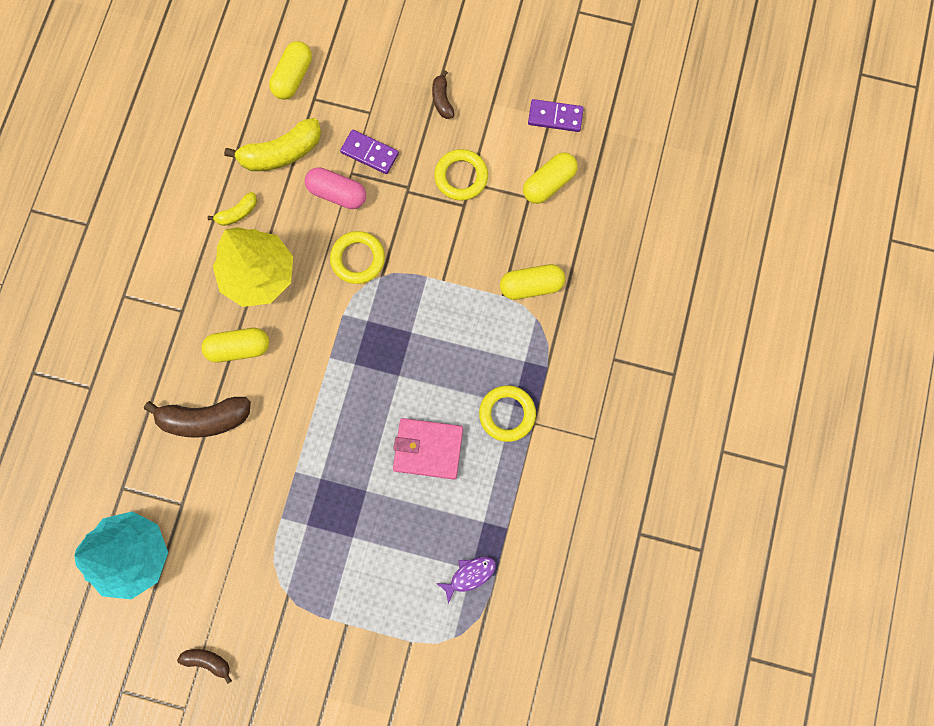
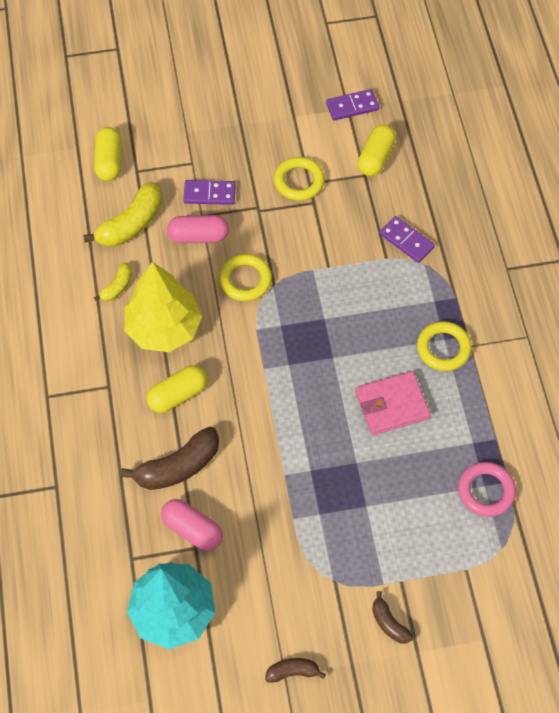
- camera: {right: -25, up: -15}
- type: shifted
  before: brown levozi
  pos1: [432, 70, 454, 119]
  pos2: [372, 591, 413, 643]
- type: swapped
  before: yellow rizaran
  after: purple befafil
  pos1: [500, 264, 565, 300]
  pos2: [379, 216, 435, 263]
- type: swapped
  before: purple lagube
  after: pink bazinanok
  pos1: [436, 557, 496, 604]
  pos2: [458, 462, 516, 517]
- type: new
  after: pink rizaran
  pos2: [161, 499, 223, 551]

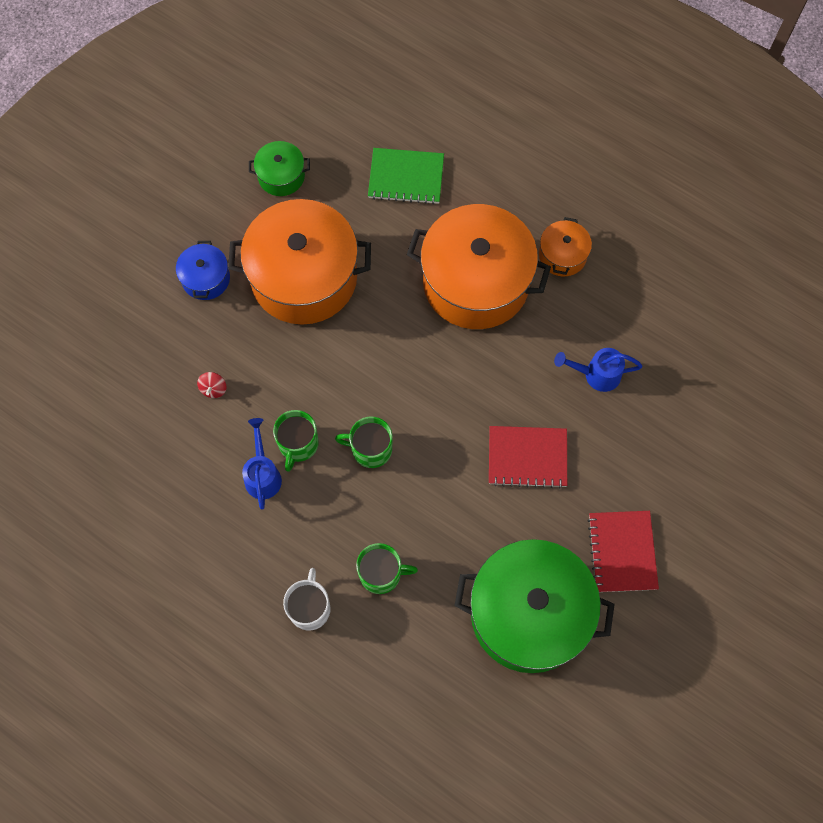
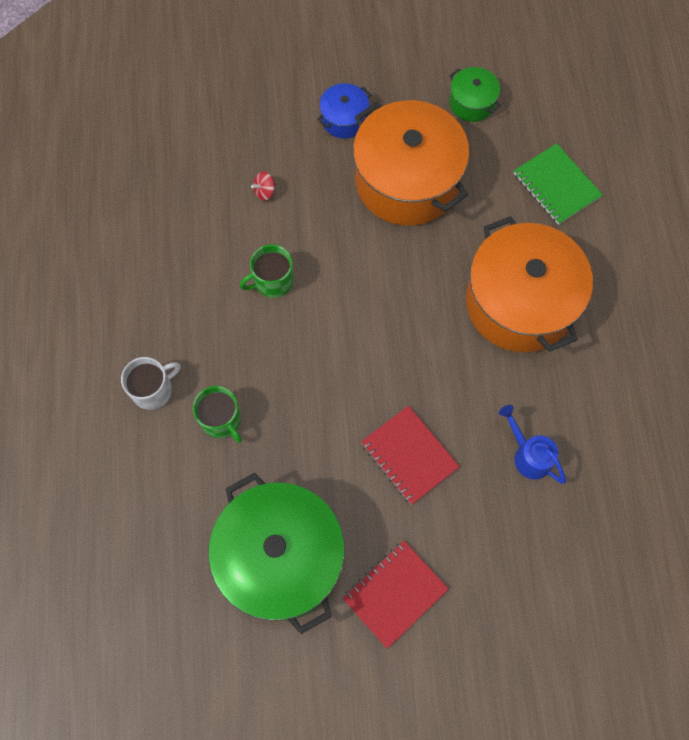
- camera: {right: 50, up: 0}
- type: gone
  before: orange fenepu
  pos1: [539, 217, 592, 277]
- type: gone
  before: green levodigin
  pos1: [335, 417, 393, 468]
- type: gone
  before: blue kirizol
  pos1: [242, 418, 282, 510]

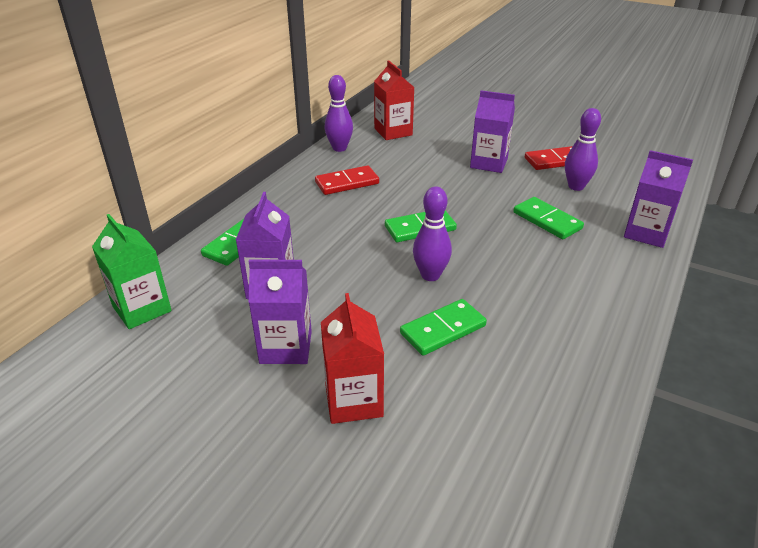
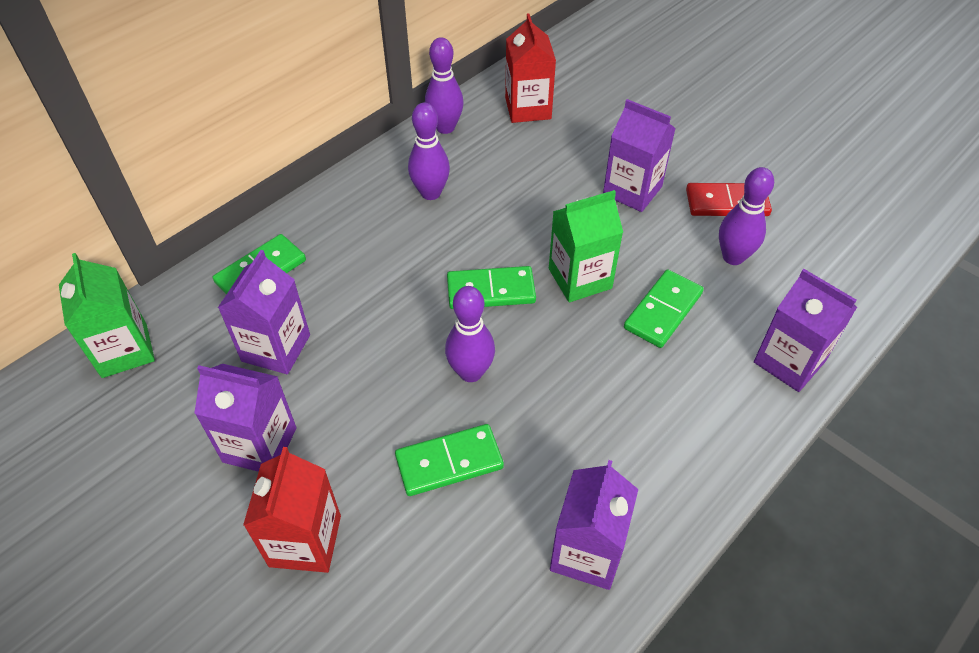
- camera: {right: 15, up: 15}
- type: swapped
  before: red befafil
  after: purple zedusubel
  pos1: [315, 165, 379, 195]
  pos2: [408, 103, 450, 200]
- type: rotated
  before: green befafil
  pos1: [513, 197, 584, 239]
  pos2: [624, 270, 704, 348]
  turn: 60
- type: new
  after: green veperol
  pos2: [549, 190, 623, 302]
- type: new
  after: purple veperol
  pos2: [550, 460, 638, 590]

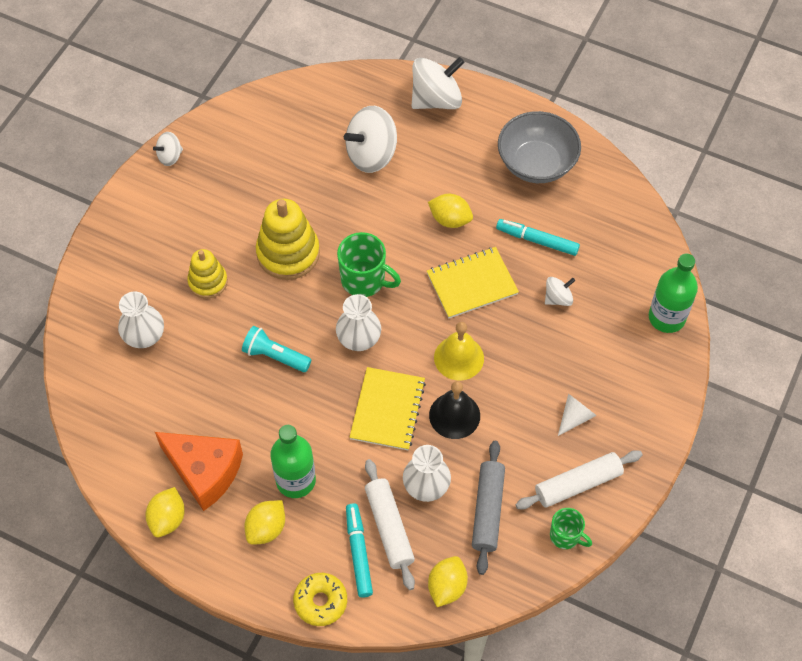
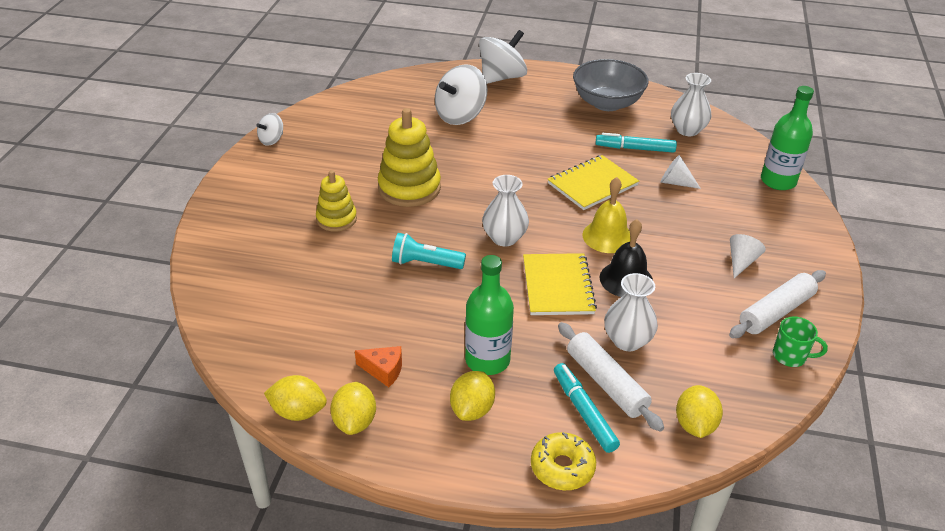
- camera: {right: -15, up: -20}
- type: shifted
  before: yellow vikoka
  pos1: [428, 194, 473, 228]
  pos2: [264, 375, 327, 421]
- type: gone
  before: green levodigin
  pos1: [337, 232, 401, 297]
- type: swapped
  before: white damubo
  after: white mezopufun
  pos1: [545, 277, 575, 306]
  pos2: [661, 155, 701, 189]
- type: shifted
  before: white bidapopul
  pos1: [118, 291, 164, 348]
  pos2: [671, 73, 711, 136]
- type: scaled
  before: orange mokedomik
  pos1: [155, 432, 243, 511]
  pos2: [355, 346, 402, 387]
  scale: 0.48
- type: gone
  before: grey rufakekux
  pos1: [472, 441, 505, 575]

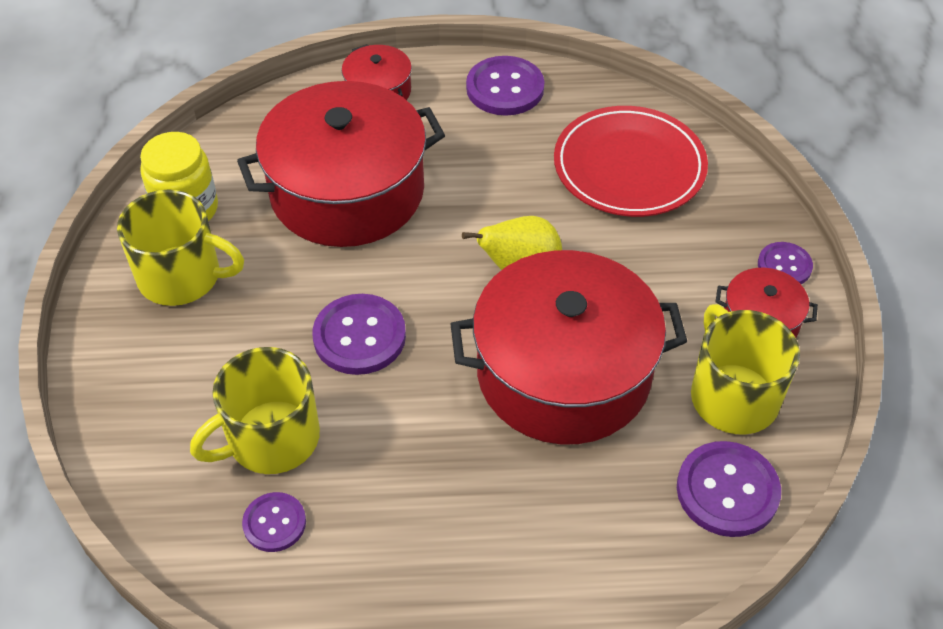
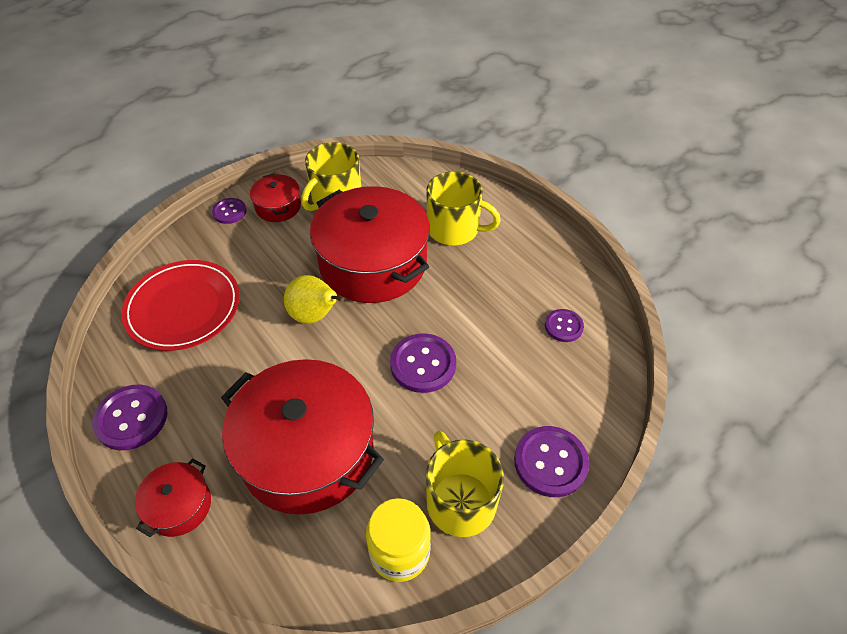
- camera: {right: -125, up: 0}
- type: shifted
  before: yellow levodigin
  pos1: [190, 347, 320, 474]
  pos2: [427, 171, 501, 245]
- type: shifted
  before: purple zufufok
  pos1: [677, 441, 781, 537]
  pos2: [514, 426, 589, 497]

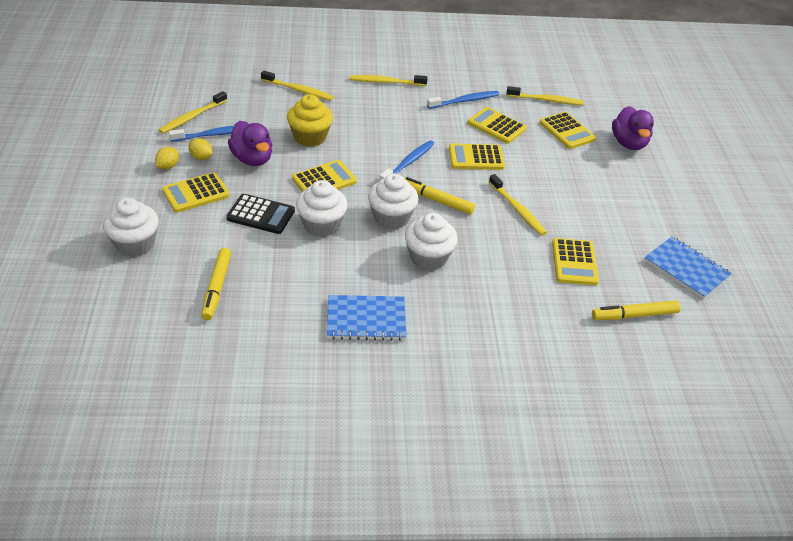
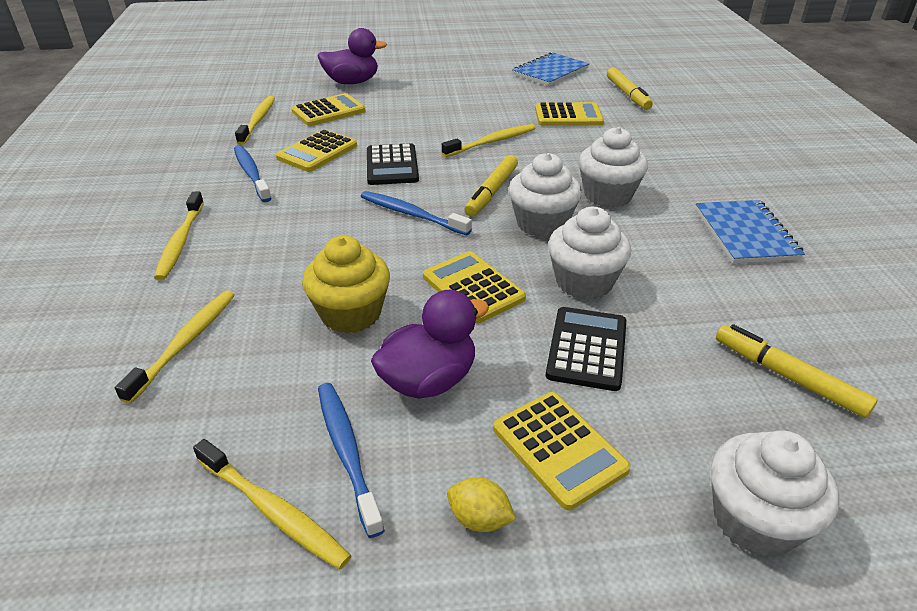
- camera: {right: -90, up: -5}
- type: gone
  before: yellow vikoka
  pos1: [189, 138, 213, 160]
- type: repainted
  before: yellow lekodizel
  after: black lekodizel
  pos1: [449, 143, 505, 170]
  pos2: [367, 143, 419, 185]
- type: rotated
  before: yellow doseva
  pos1: [201, 248, 231, 320]
  pos2: [716, 324, 878, 418]
  turn: -135

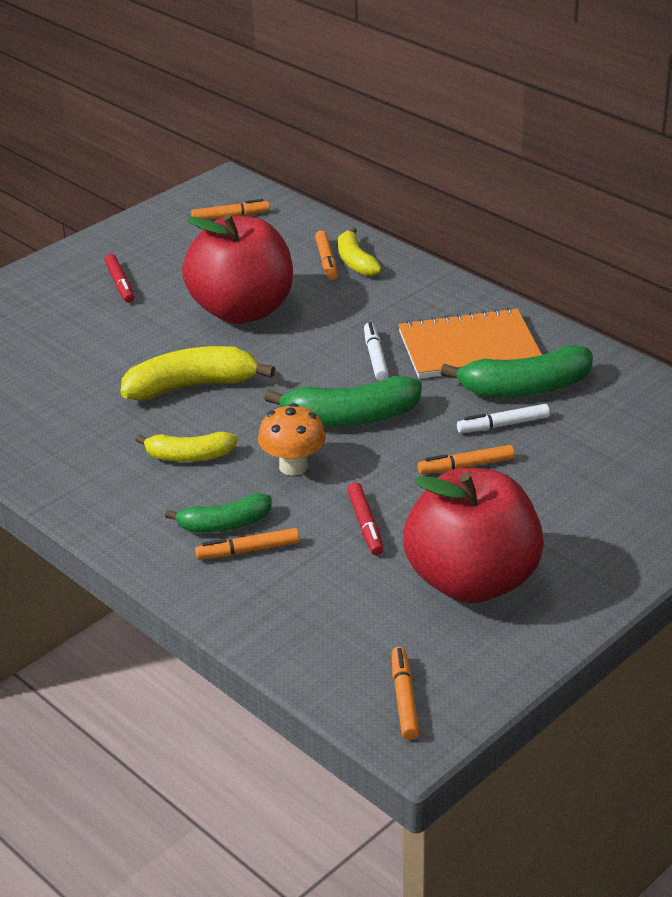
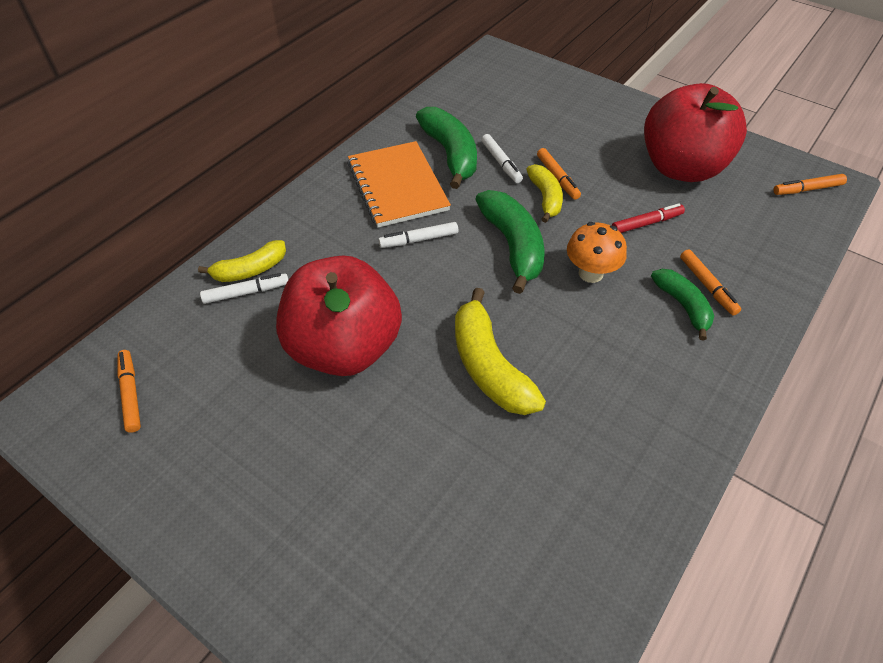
- camera: {right: -100, up: 15}
- type: repainted
  before: orange doseva
  after: white doseva
  pos1: [315, 230, 338, 280]
  pos2: [200, 273, 288, 304]
- type: gone
  before: red doseva
  pos1: [104, 254, 134, 303]
- type: shifted
  before: yellow levozi
  pos1: [135, 432, 238, 462]
  pos2: [526, 164, 563, 223]

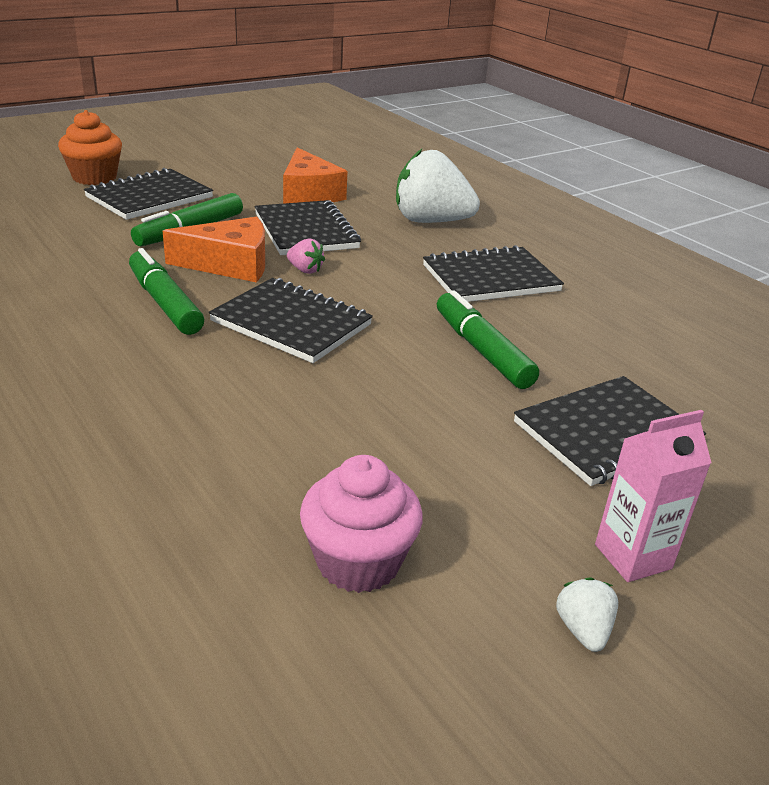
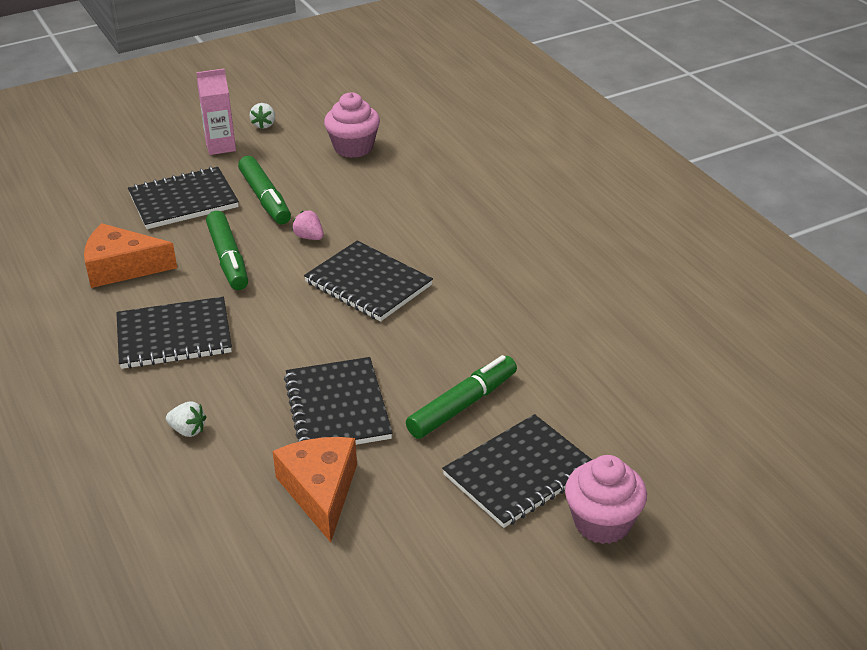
- camera: {right: -170, up: 5}
- type: repainted
  before: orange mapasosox
  after: pink mapasosox
  pos1: [58, 110, 122, 185]
  pos2: [565, 455, 647, 544]
- type: scaled
  before: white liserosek
  pos1: [396, 149, 480, 223]
  pos2: [166, 401, 206, 437]
  scale: 0.42
- type: shifted
  before: orange mokedomik
  pos1: [163, 217, 265, 283]
  pos2: [84, 223, 177, 288]
- type: shifted
  before: pink liserosek
  pos1: [287, 238, 325, 274]
  pos2: [292, 210, 324, 240]
- type: shifted
  before: green doseva
  pos1: [129, 248, 204, 335]
  pos2: [238, 156, 291, 224]

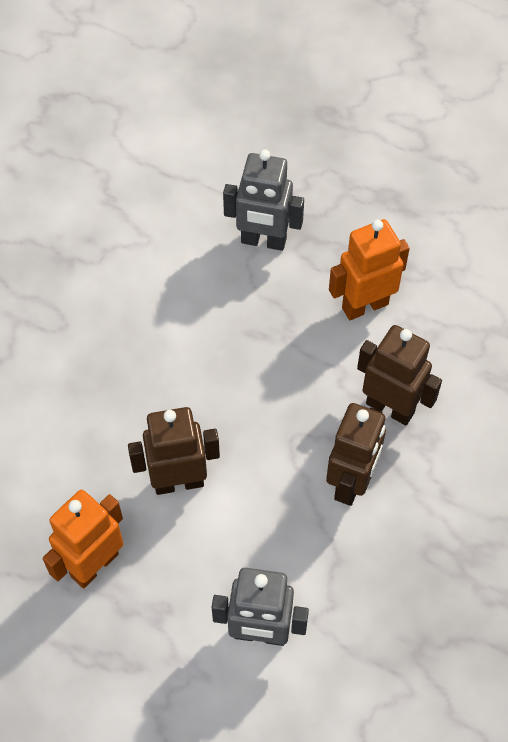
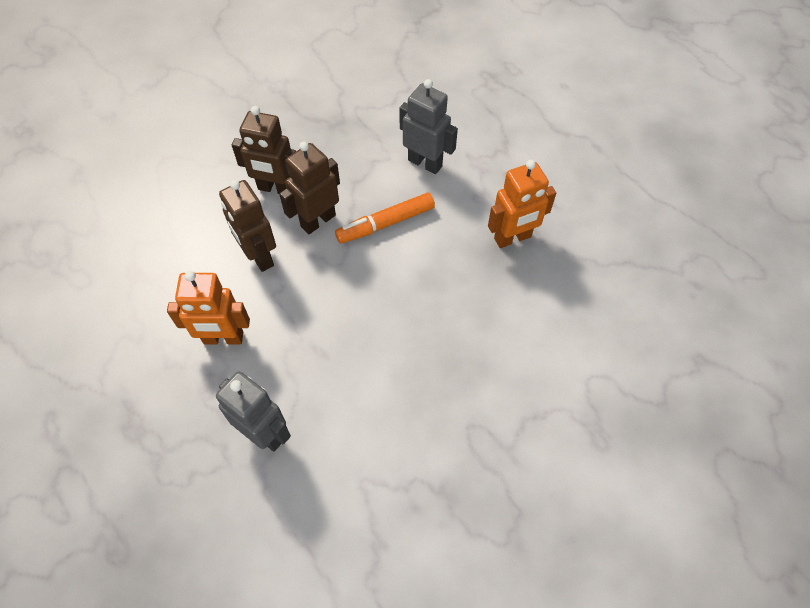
- camera: {right: -155, up: 0}
- type: shifted
  before: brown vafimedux
  pos1: [128, 407, 220, 495]
  pos2: [232, 106, 296, 194]
- type: new
  after: orange doseva
  pos2: [335, 192, 435, 243]

